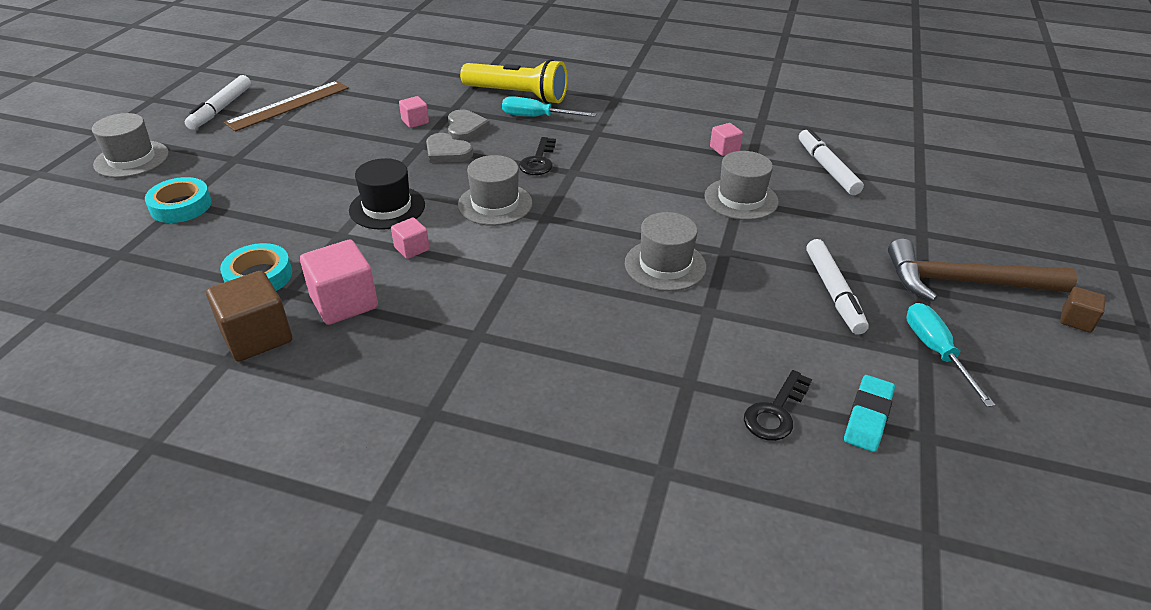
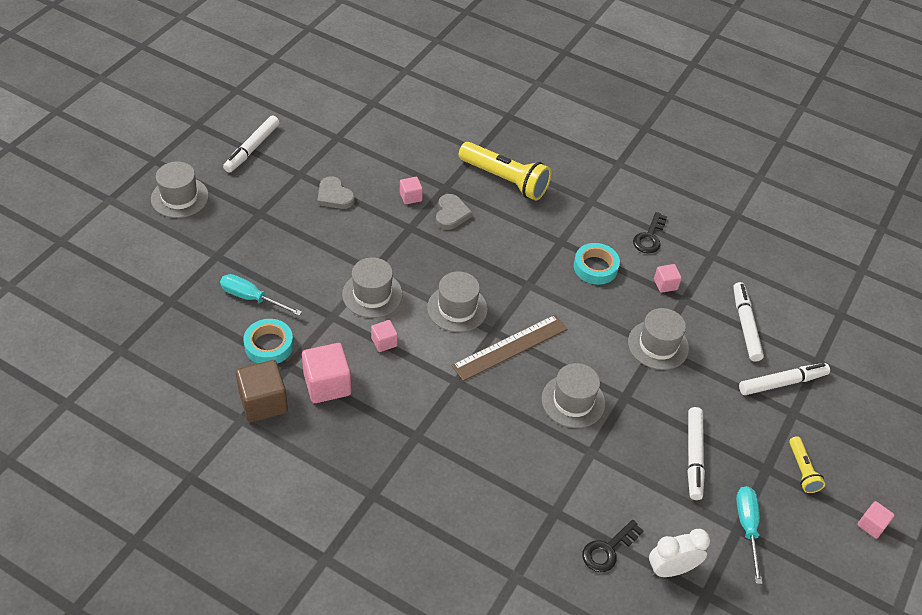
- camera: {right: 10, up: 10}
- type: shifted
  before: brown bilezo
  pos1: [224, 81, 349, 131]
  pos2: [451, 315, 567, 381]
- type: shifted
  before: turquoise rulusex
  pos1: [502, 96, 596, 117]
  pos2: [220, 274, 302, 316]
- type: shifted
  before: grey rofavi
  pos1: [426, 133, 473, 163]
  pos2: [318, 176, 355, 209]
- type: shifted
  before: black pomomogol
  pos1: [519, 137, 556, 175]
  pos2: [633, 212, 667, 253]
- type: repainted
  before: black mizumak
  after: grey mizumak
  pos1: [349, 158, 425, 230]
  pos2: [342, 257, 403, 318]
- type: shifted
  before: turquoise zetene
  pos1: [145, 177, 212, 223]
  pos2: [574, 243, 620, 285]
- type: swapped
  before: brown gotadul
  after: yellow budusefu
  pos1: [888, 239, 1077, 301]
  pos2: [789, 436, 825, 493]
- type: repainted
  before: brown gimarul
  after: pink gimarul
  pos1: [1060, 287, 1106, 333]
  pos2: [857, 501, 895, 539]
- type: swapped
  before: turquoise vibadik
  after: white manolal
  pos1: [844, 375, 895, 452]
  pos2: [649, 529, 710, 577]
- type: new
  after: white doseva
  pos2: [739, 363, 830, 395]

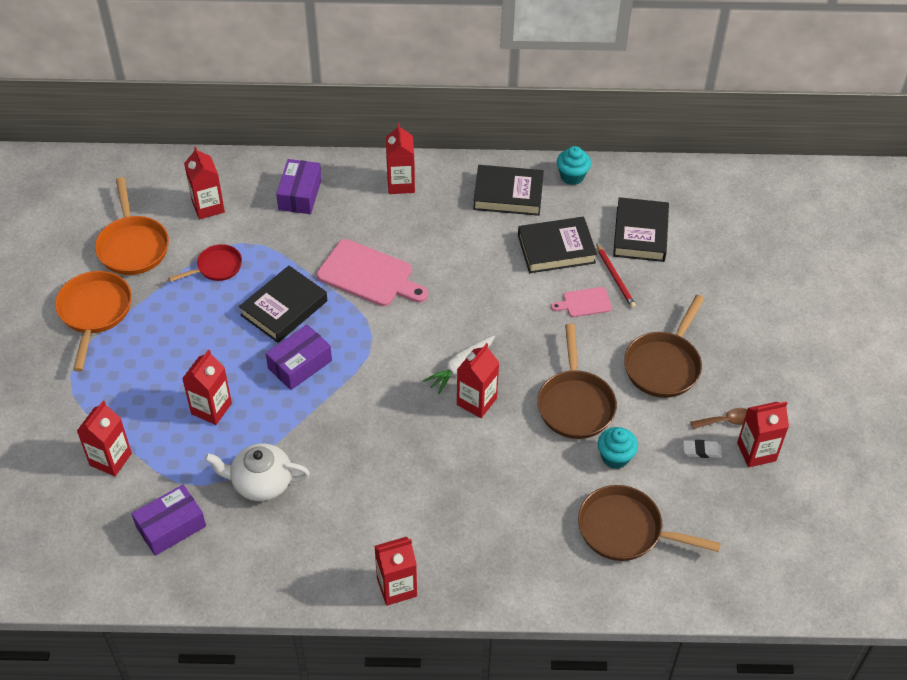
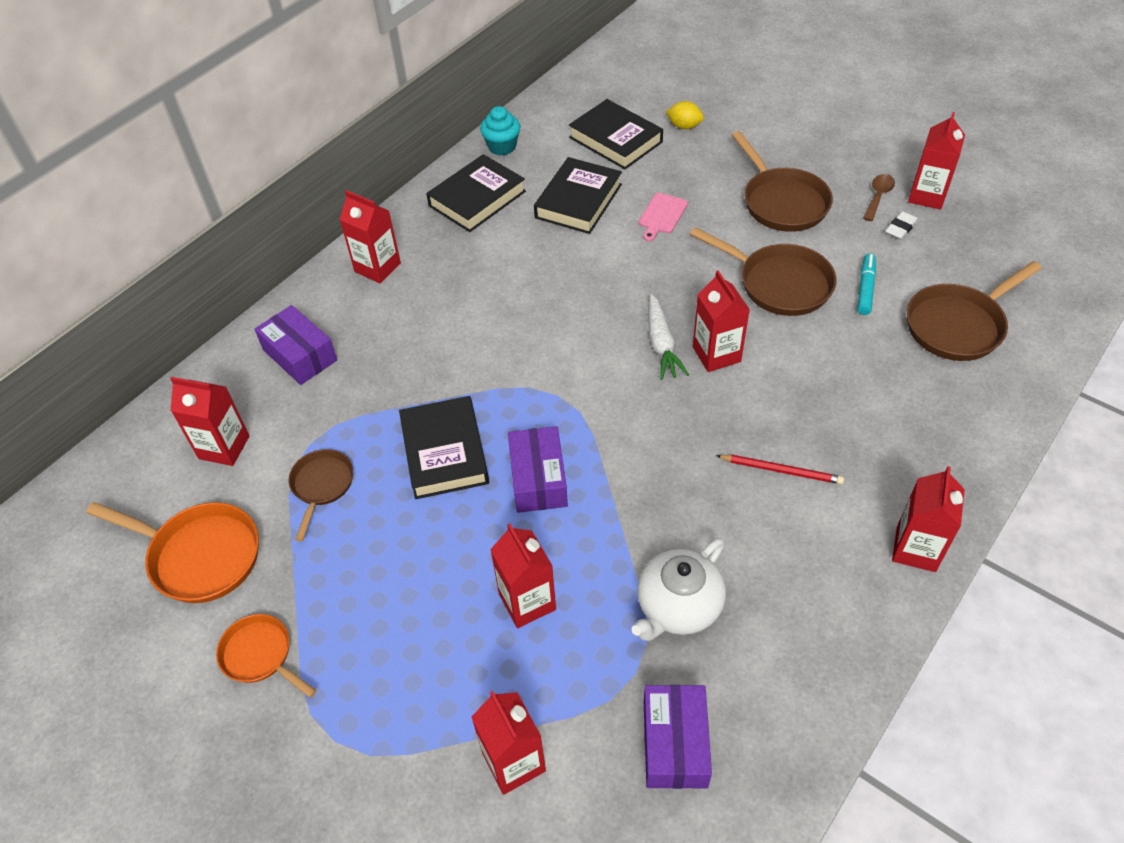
- camera: {right: -50, up: 0}
- type: gone
  before: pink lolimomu
  pos1: [317, 239, 428, 306]
- type: repainted
  before: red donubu
  after: brown donubu
  pos1: [168, 244, 242, 282]
  pos2: [289, 449, 353, 542]
- type: shifted
  before: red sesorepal
  pos1: [597, 244, 636, 308]
  pos2: [716, 455, 844, 484]
- type: scaled
  before: orange donubu
  pos1: [55, 271, 132, 372]
  pos2: [216, 614, 316, 698]
  scale: 0.61
- type: swapped
  before: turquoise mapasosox
  after: turquoise doseva
  pos1: [598, 427, 638, 469]
  pos2: [857, 253, 876, 315]
- type: new
  after: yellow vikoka
  pos2: [666, 101, 704, 129]

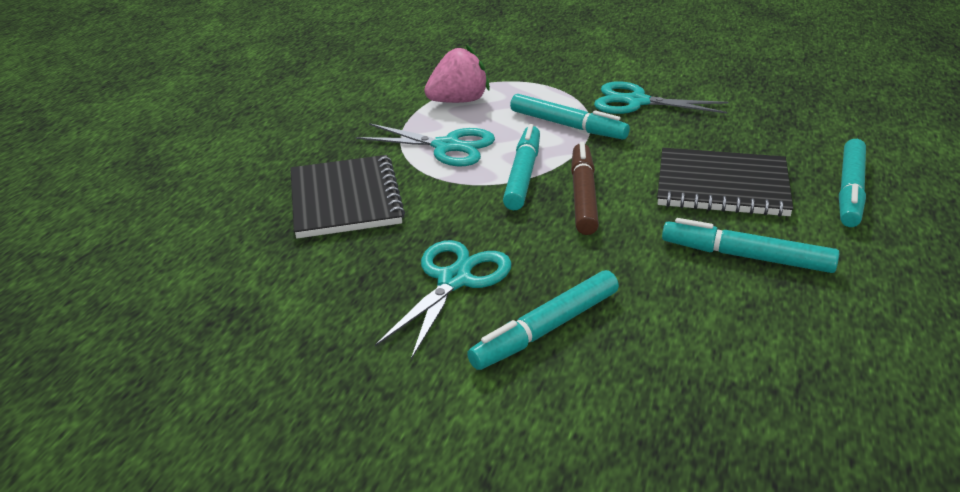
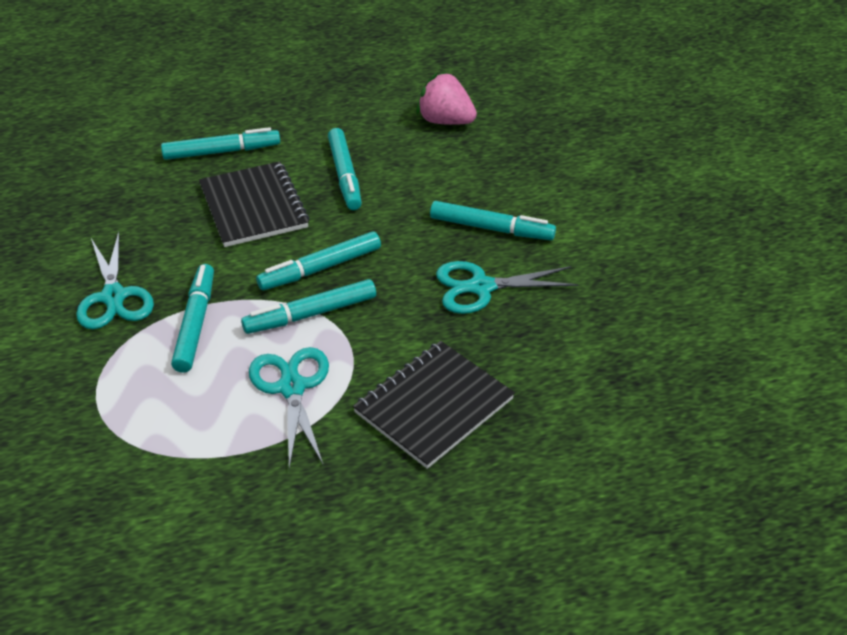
- camera: {right: -125, up: 10}
- type: shifted
  before: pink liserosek
  pos1: [424, 45, 490, 103]
  pos2: [416, 72, 477, 125]
- type: repainted
  before: brown doseva
  after: turquoise doseva
  pos1: [571, 142, 599, 235]
  pos2: [256, 231, 381, 290]

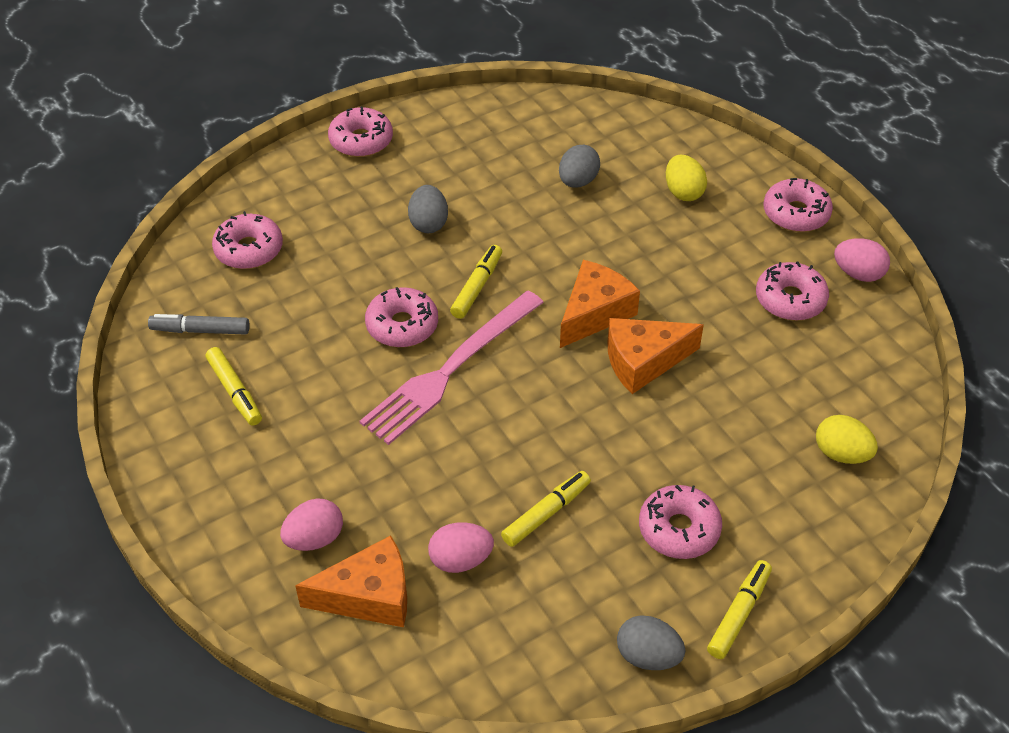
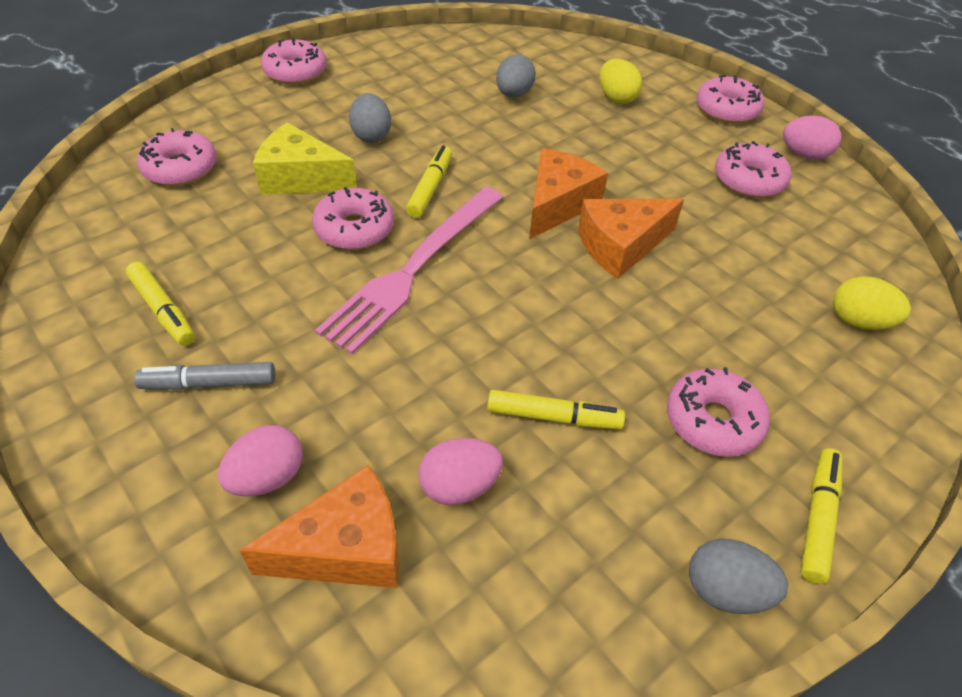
- camera: {right: -10, up: 0}
- type: shifted
  before: grey doseva
  pos1: [148, 314, 250, 335]
  pos2: [134, 362, 275, 390]
- type: rotated
  before: yellow doseva
  pos1: [501, 471, 591, 547]
  pos2: [487, 390, 625, 429]
  turn: 60
- type: new
  after: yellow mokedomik
  pos2: [253, 123, 357, 194]

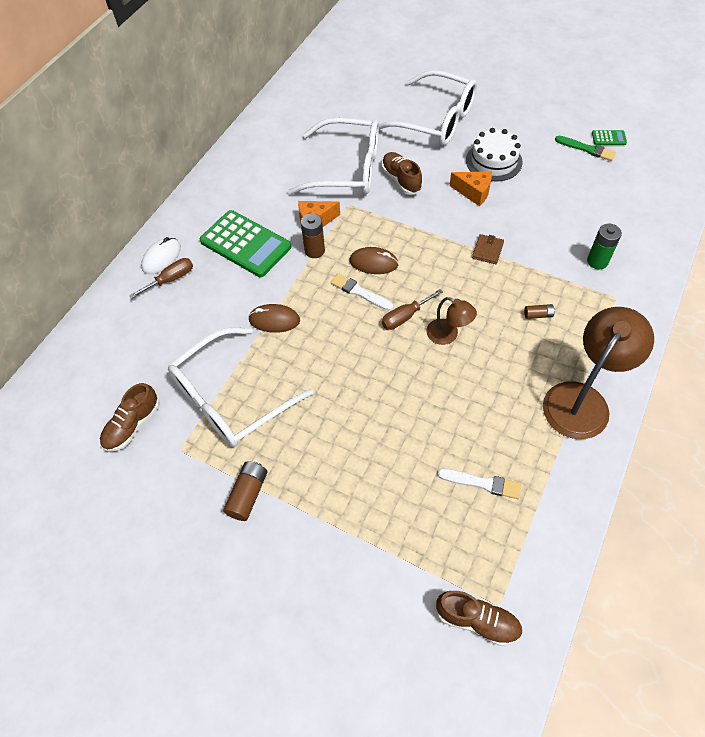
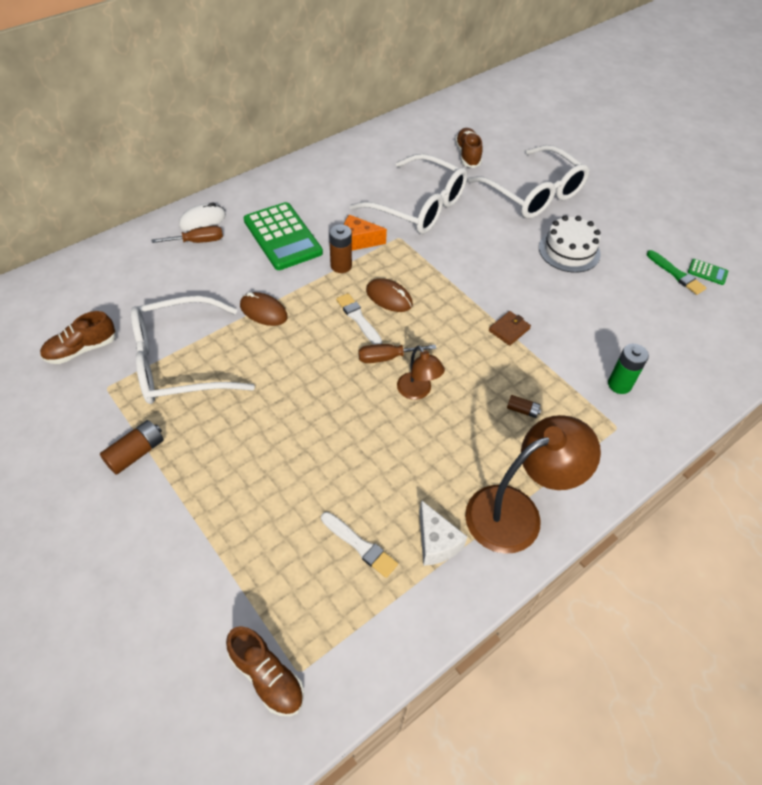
- camera: {right: 20, up: -5}
- type: shifted
  before: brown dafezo
  pos1: [382, 152, 422, 195]
  pos2: [455, 128, 483, 168]
- type: gone
  before: orange mokedomik
  pos1: [450, 172, 492, 206]
- type: new
  after: white mokedomik
  pos2: [419, 500, 468, 566]

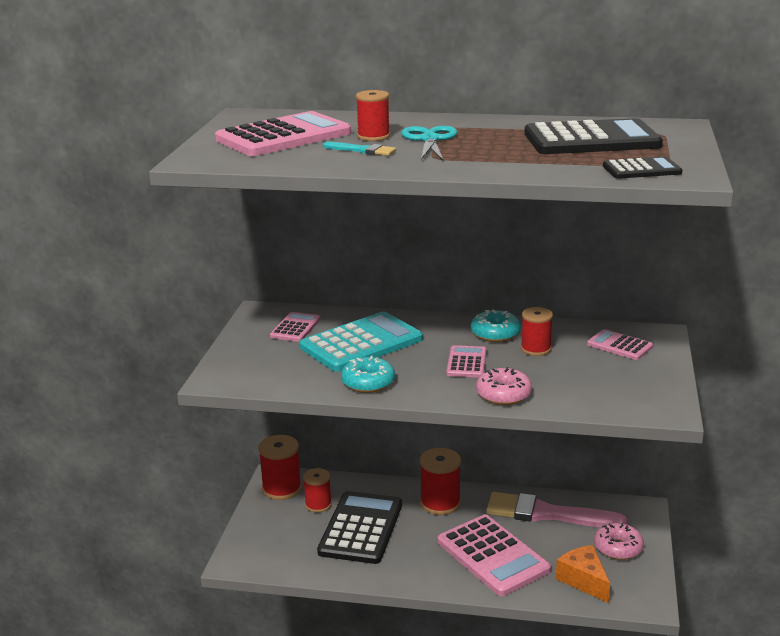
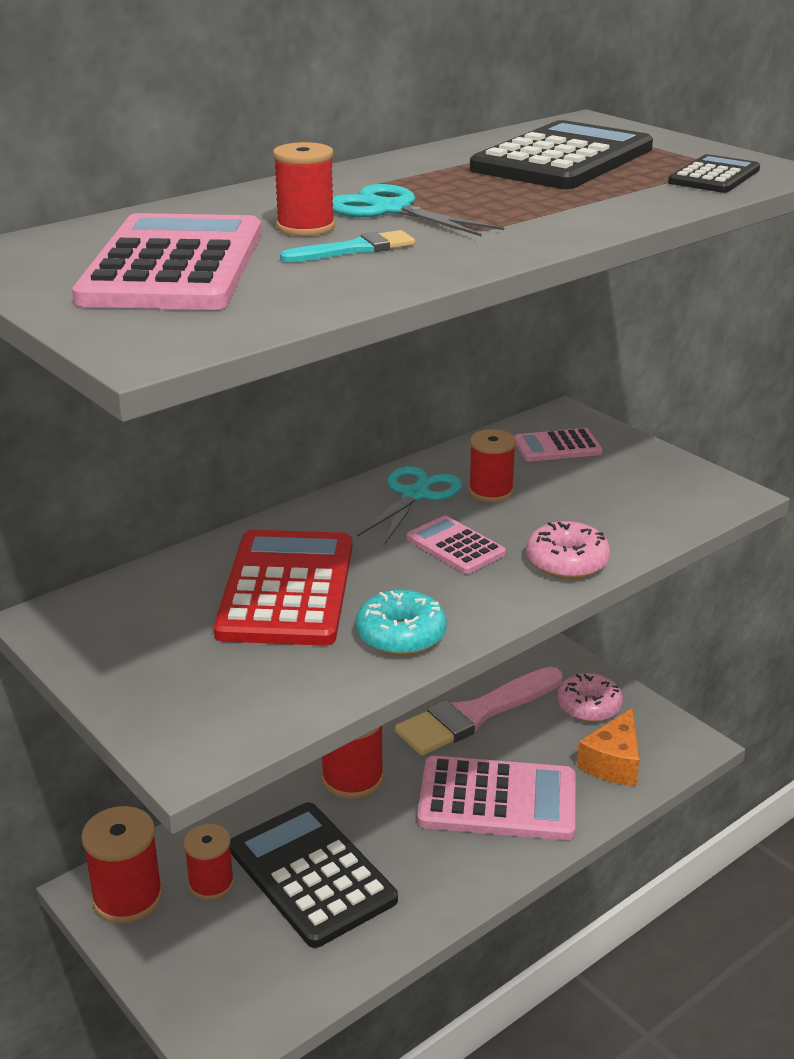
- camera: {right: -50, up: 5}
- type: swapped
  before: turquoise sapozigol
  after: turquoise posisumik
  pos1: [471, 310, 521, 342]
  pos2: [357, 466, 462, 545]
- type: gone
  before: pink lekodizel
  pos1: [270, 312, 320, 342]
- type: repainted
  before: turquoise lekodizel
  after: red lekodizel
  pos1: [300, 312, 423, 372]
  pos2: [214, 530, 352, 646]
- type: rotated
  before: orange mokedomik
  pos1: [556, 545, 610, 603]
  pos2: [577, 708, 639, 786]
  turn: -75

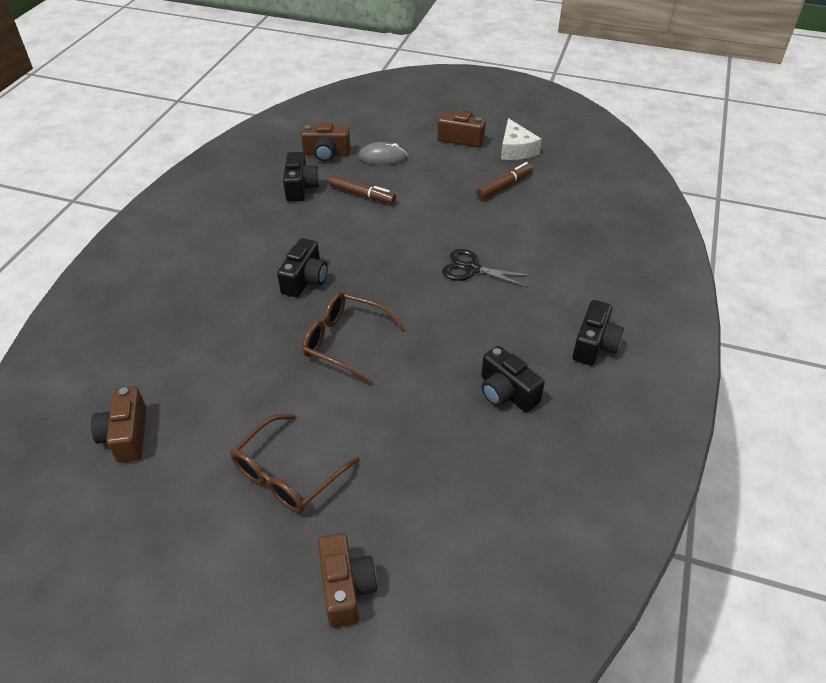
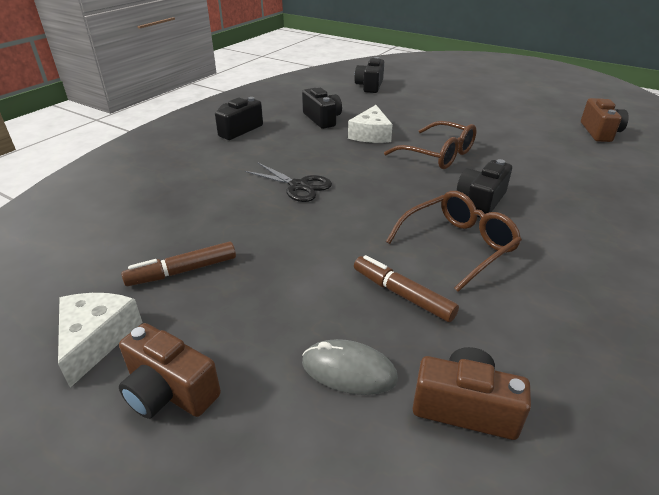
- camera: {right: -165, up: -10}
- type: shifted
  before: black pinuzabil
  pos1: [283, 152, 319, 202]
  pos2: [354, 57, 384, 93]
- type: shifted
  before: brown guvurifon
  pos1: [231, 414, 360, 513]
  pos2: [386, 191, 522, 292]
- type: gone
  before: brown pinuzabil
  pos1: [318, 533, 377, 628]
- type: new
  after: white mokedomik
  pos2: [348, 105, 393, 143]

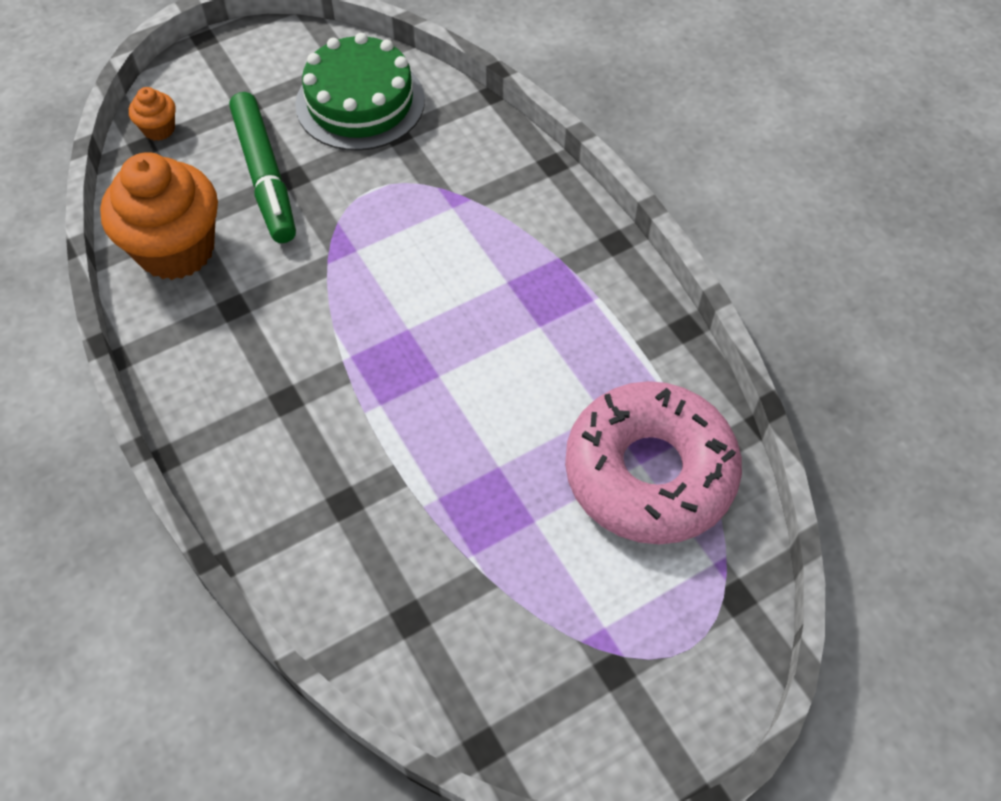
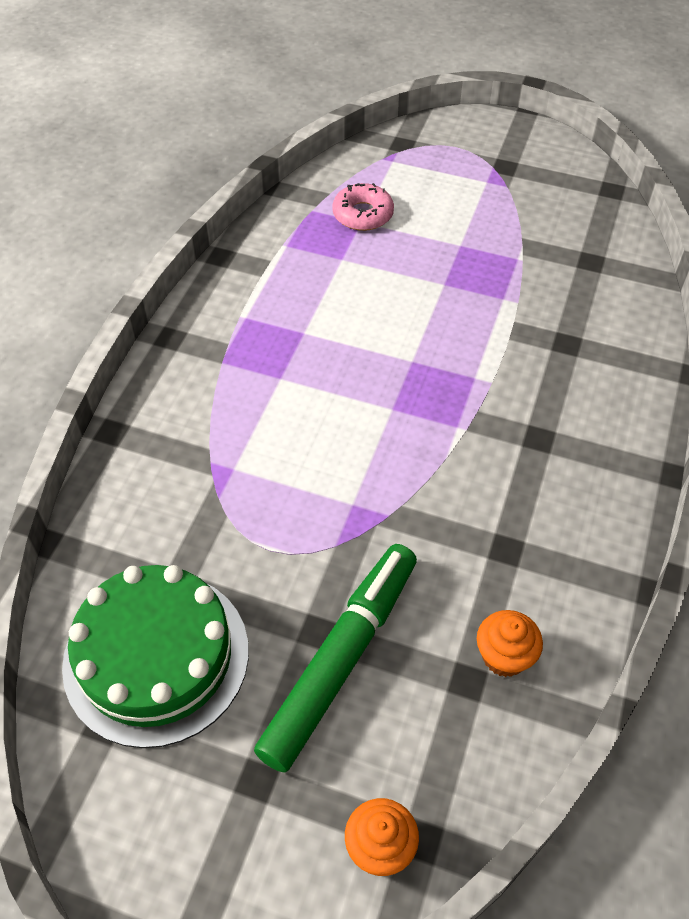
- camera: {right: -130, up: -5}
- type: scaled
  before: orange mapasosox
  pos1: [100, 152, 218, 280]
  pos2: [477, 610, 543, 677]
  scale: 0.44
- type: scaled
  before: pink sapozigol
  pos1: [565, 381, 742, 544]
  pos2: [332, 183, 394, 231]
  scale: 0.43

